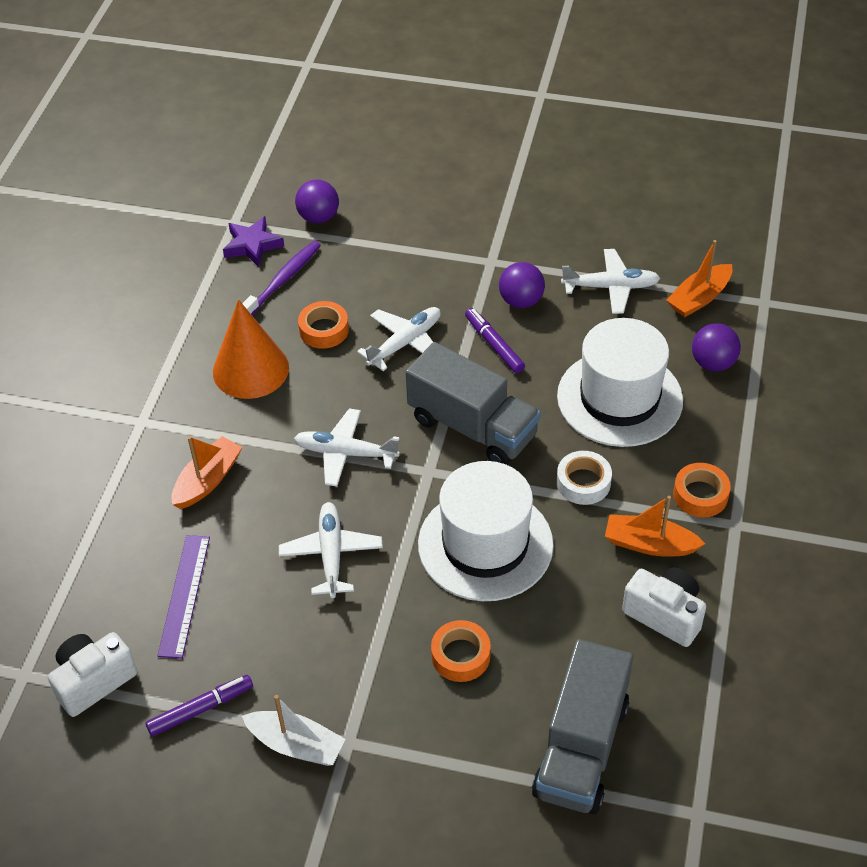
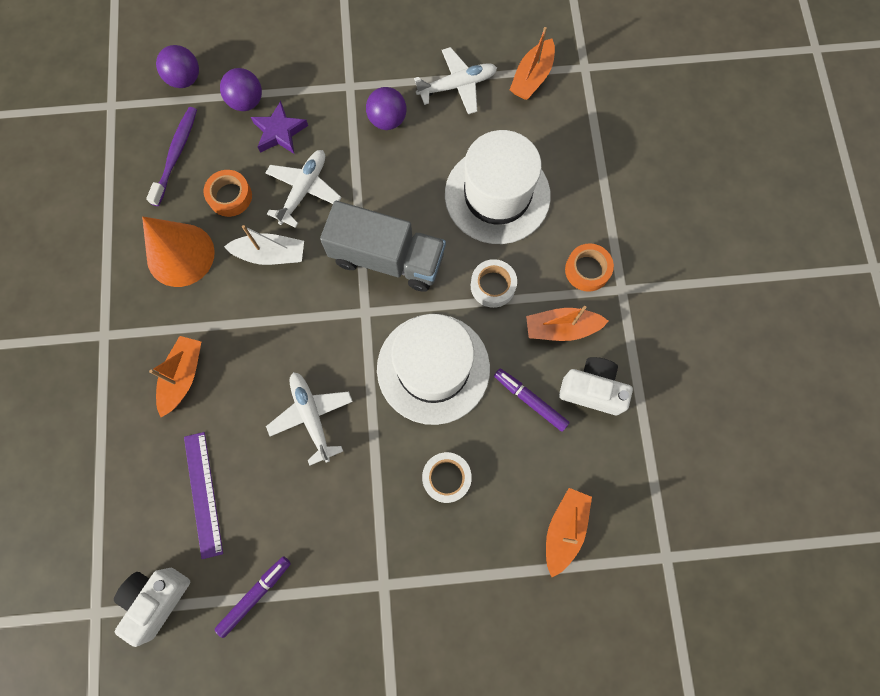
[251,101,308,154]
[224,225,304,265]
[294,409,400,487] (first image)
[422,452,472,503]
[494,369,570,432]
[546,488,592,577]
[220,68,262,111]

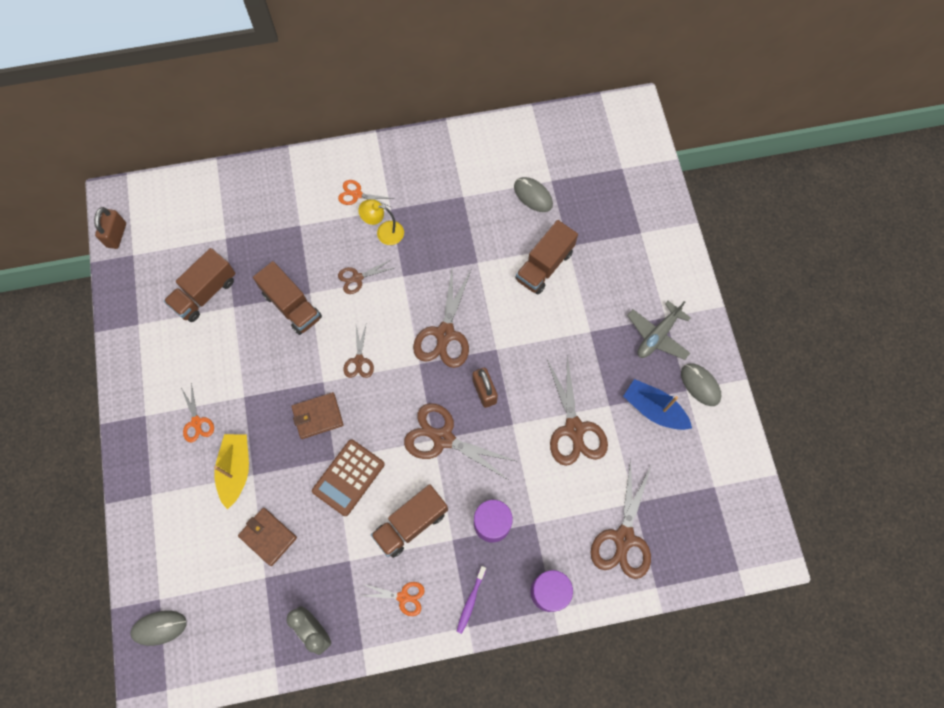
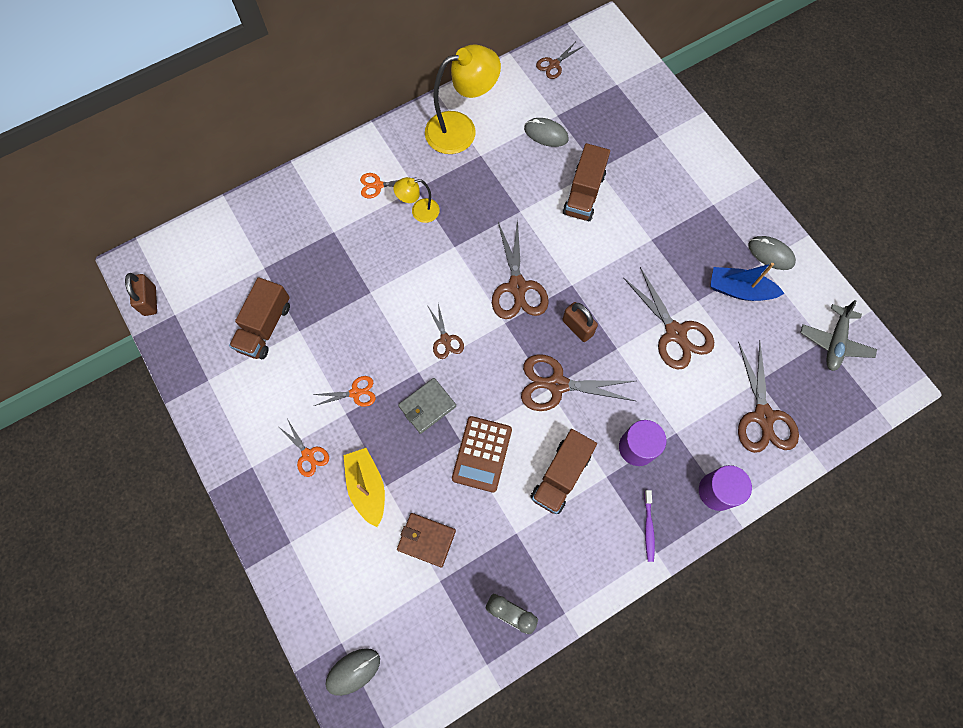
[253,261,322,335] (first image)
[398,378,456,434]
[536,42,583,79]
[312,376,376,407]
[800,300,877,371]
[425,45,501,154]

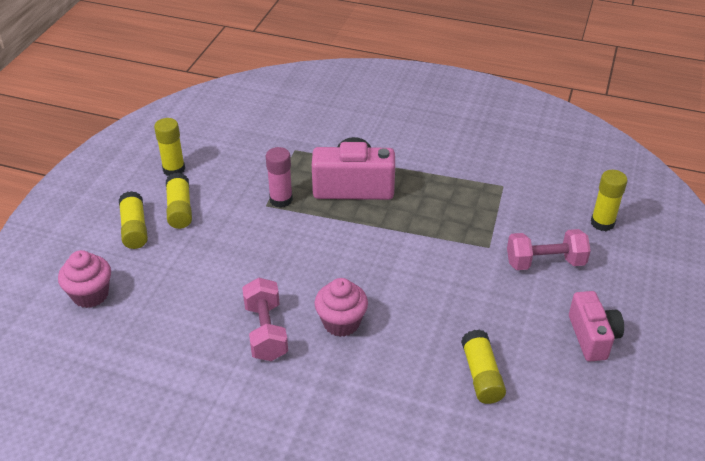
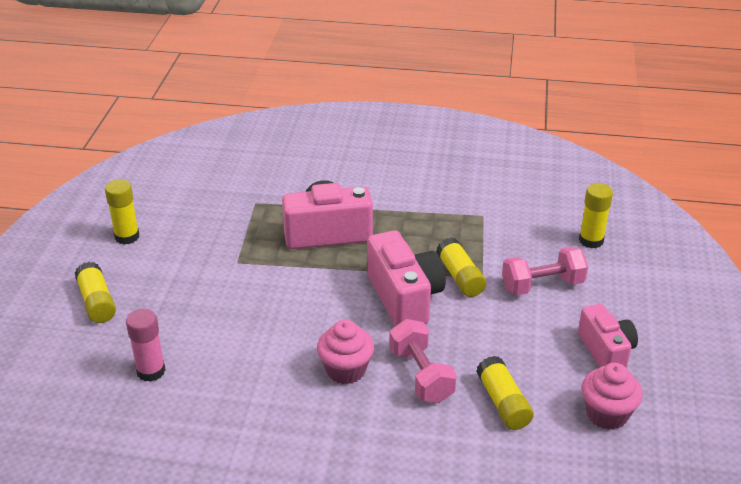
[582,363,643,430]
[436,237,486,297]
[389,319,457,403]
[126,308,165,382]
[367,230,446,326]

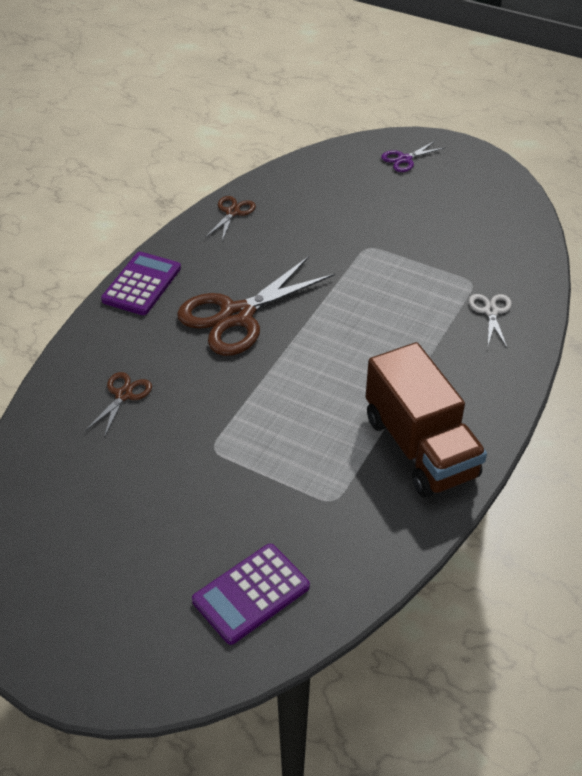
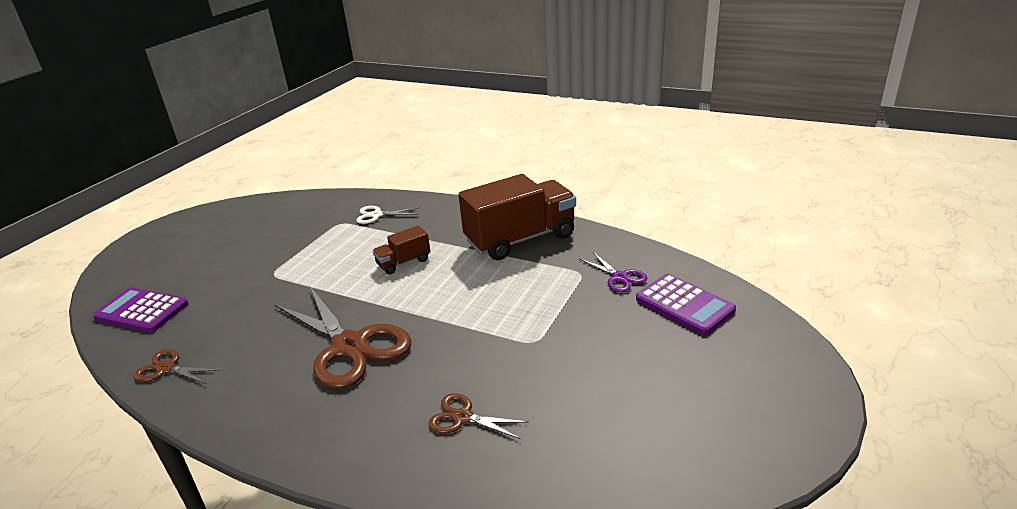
[93,287,189,332]
[580,252,647,293]
[373,226,431,274]

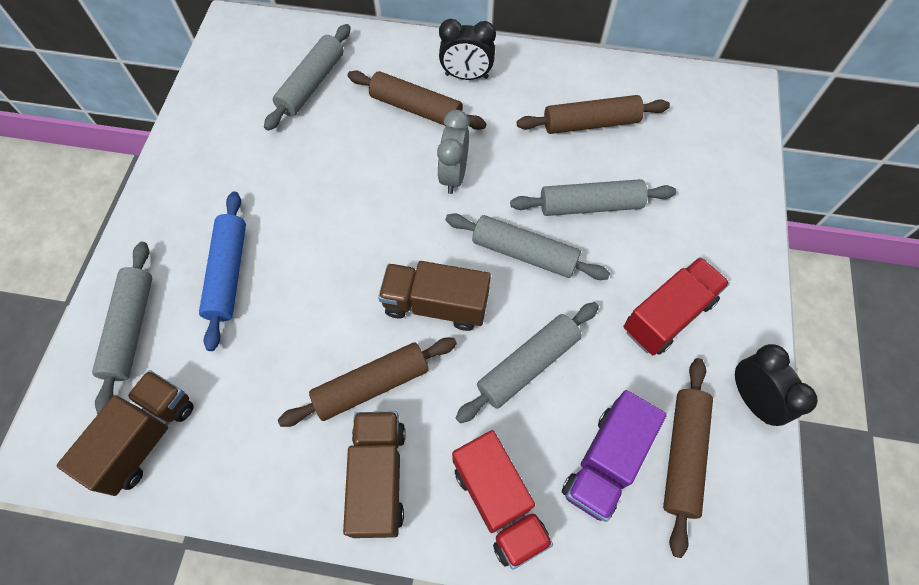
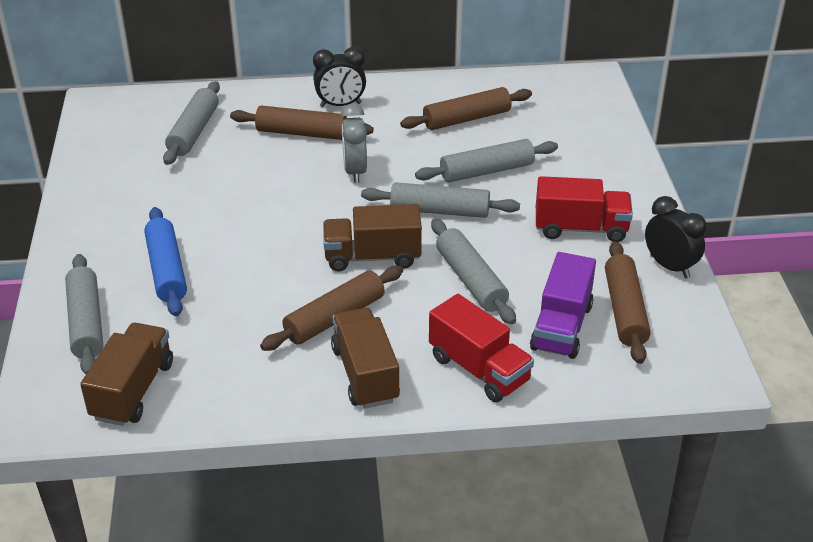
[431,219,516,324]
[536,176,633,242]

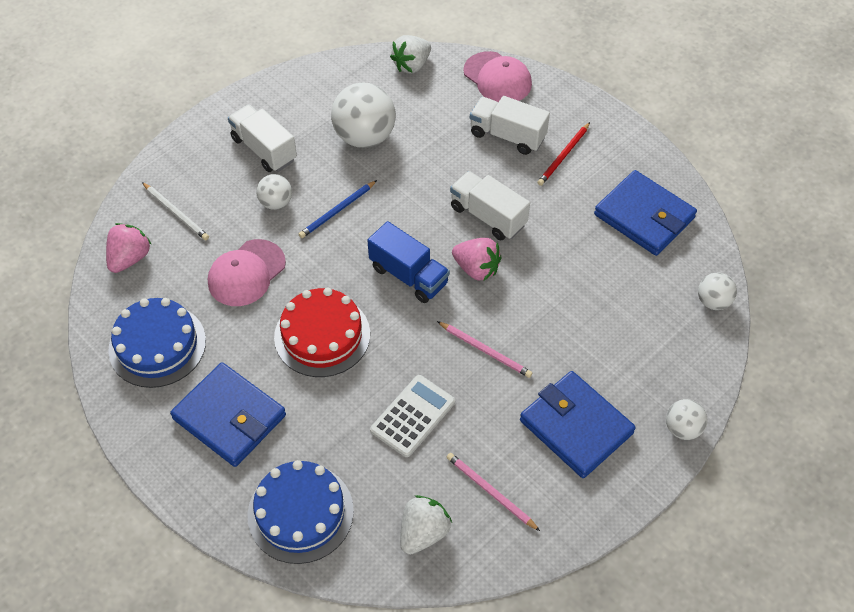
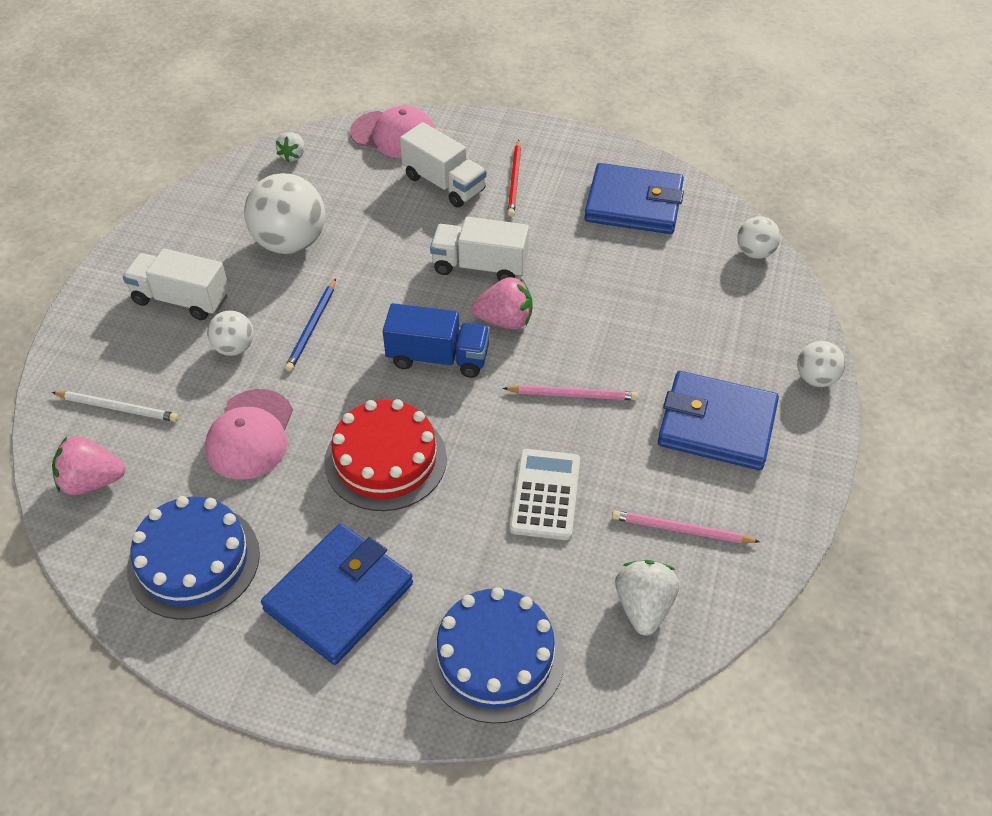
[52,436,126,495]
[261,524,413,665]
[276,132,304,162]
[400,122,486,208]

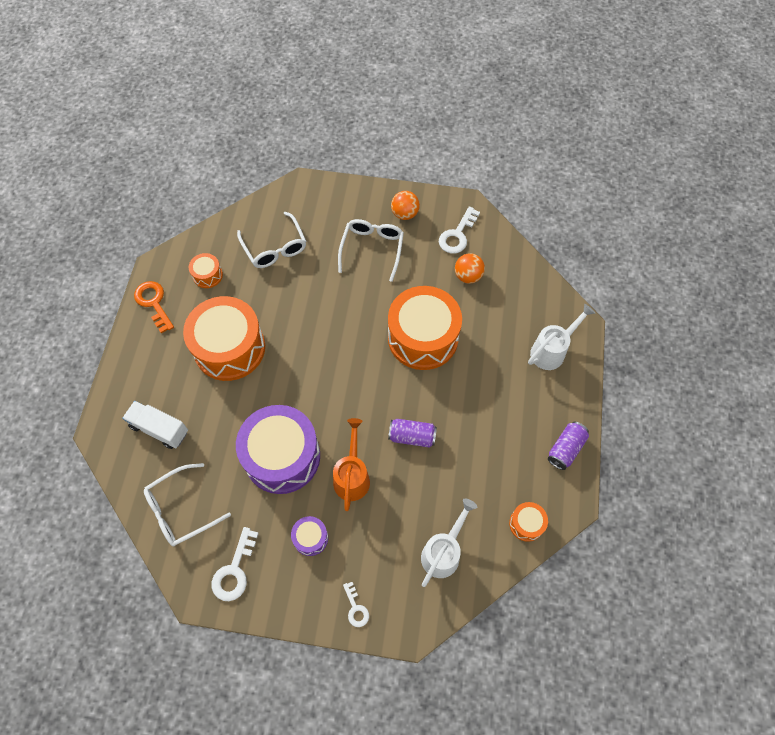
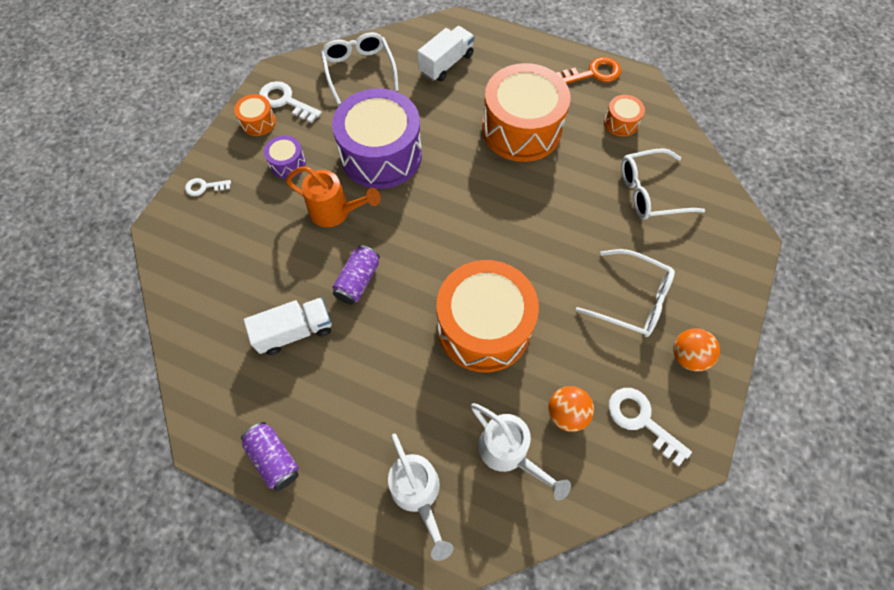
[471,403,571,501]
[234,94,276,136]
[244,298,332,355]

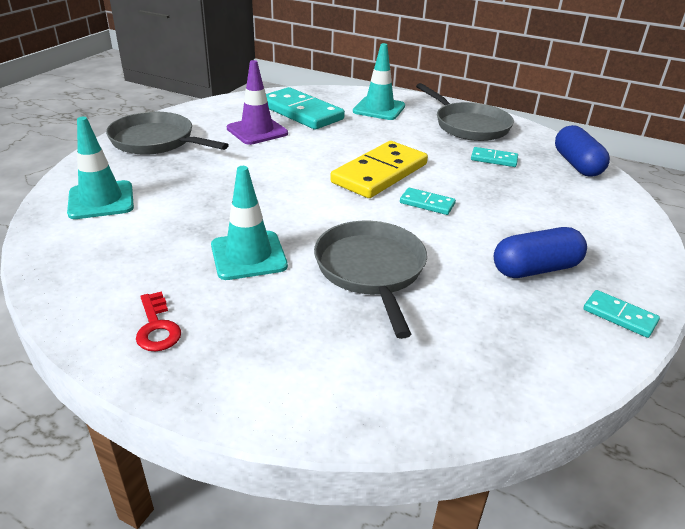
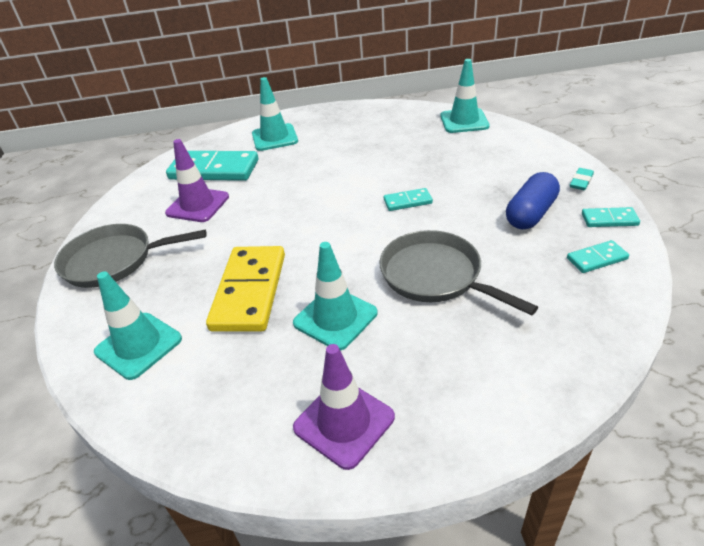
[293,344,395,470]
[206,246,285,332]
[416,83,514,141] (first image)
[567,240,629,273]
[440,59,489,133]
[570,168,594,190]

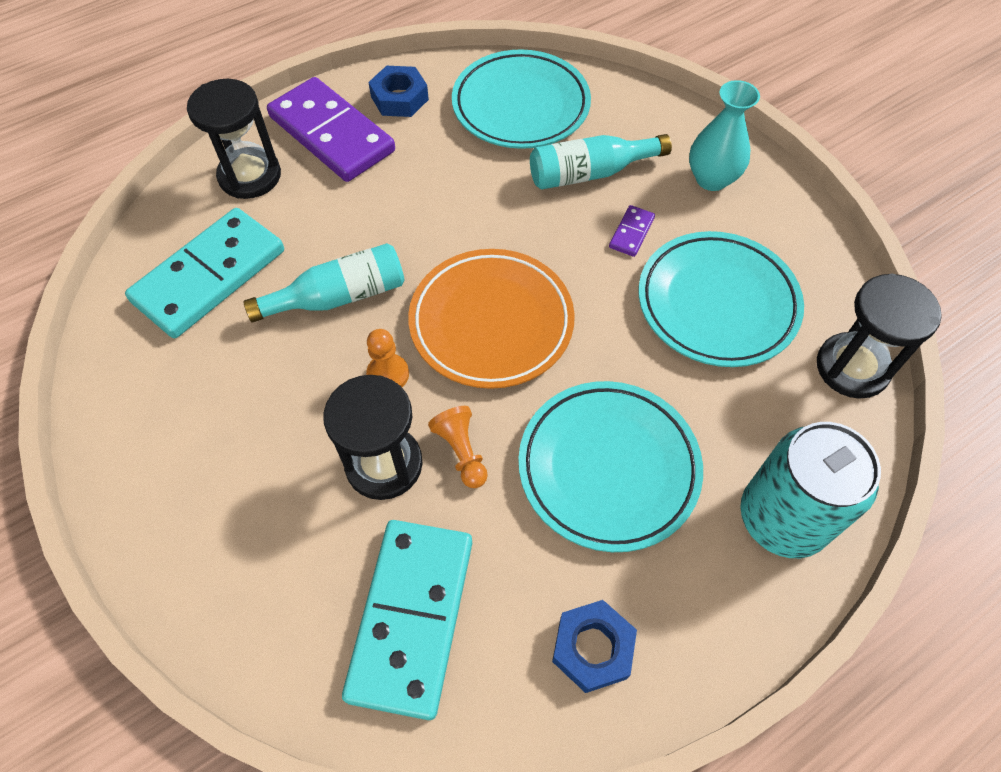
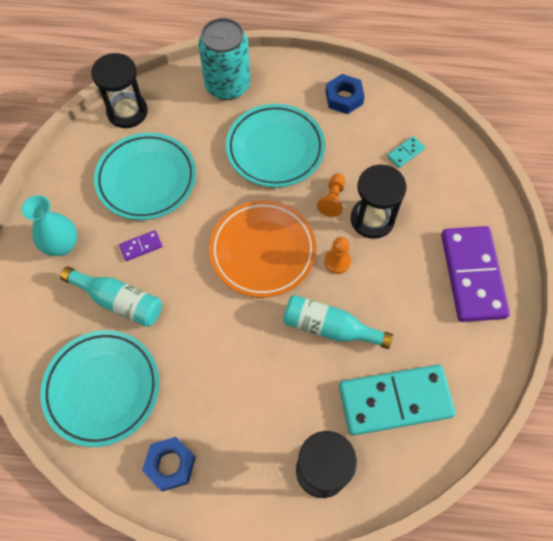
[441,226,510,322]
[387,136,425,168]

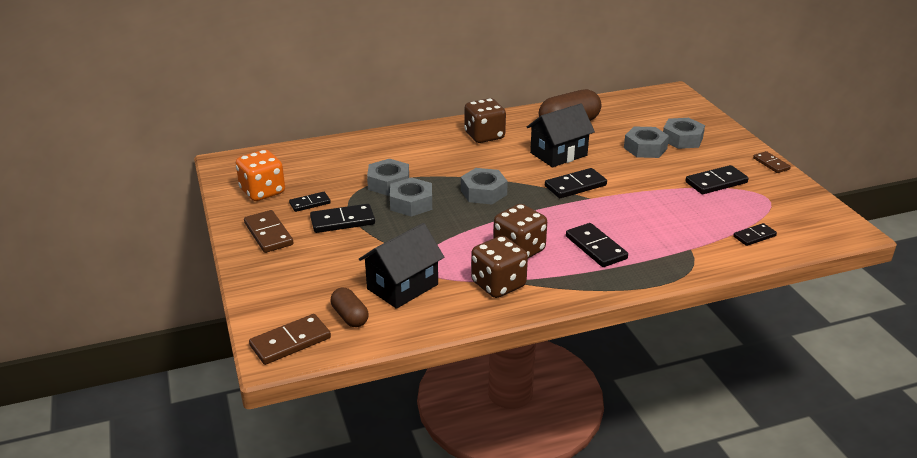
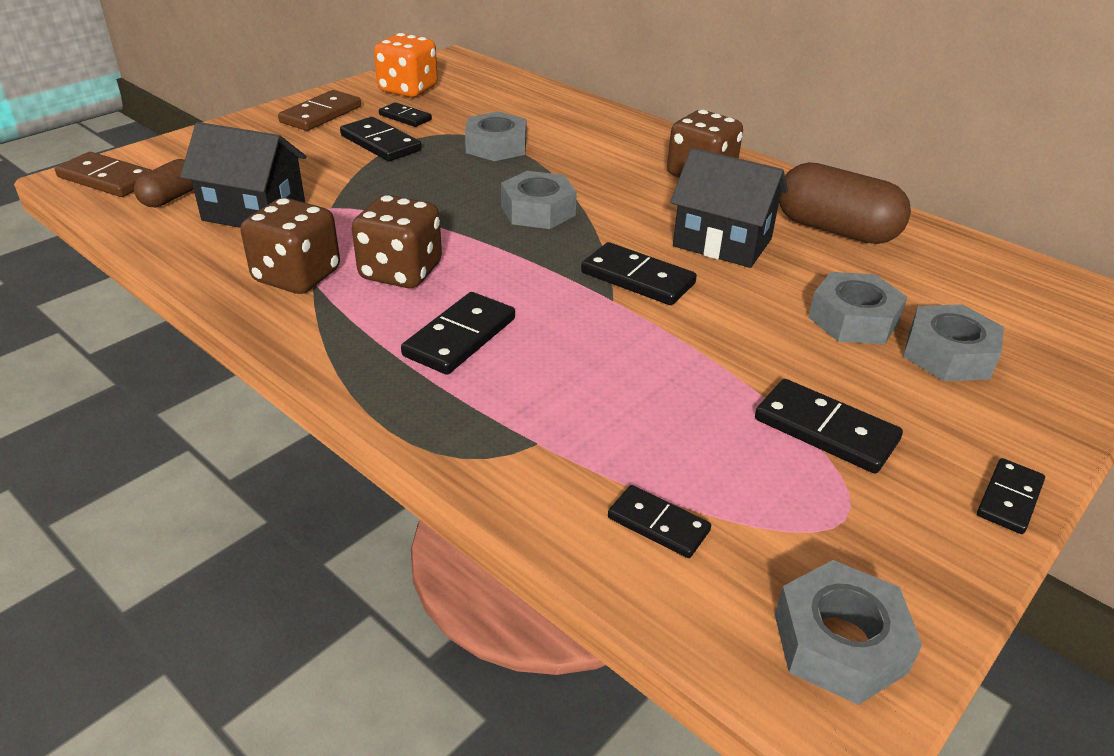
[775,560,922,705]
[977,458,1045,534]

